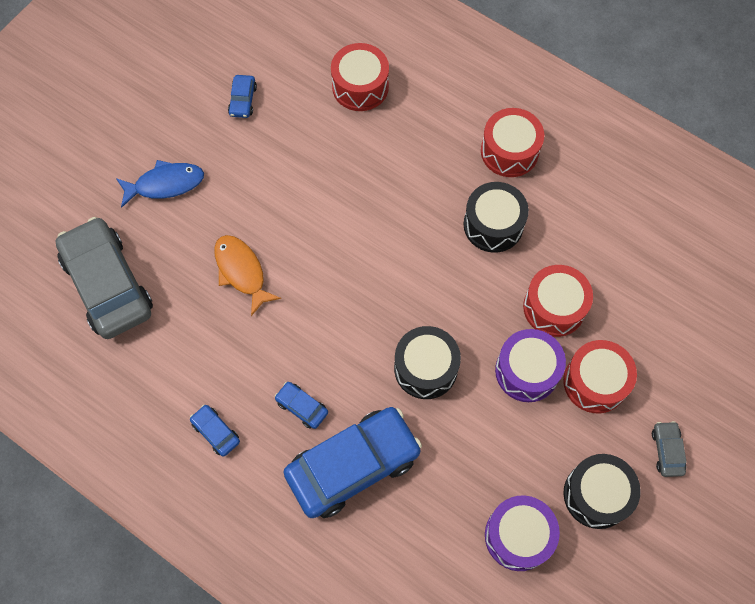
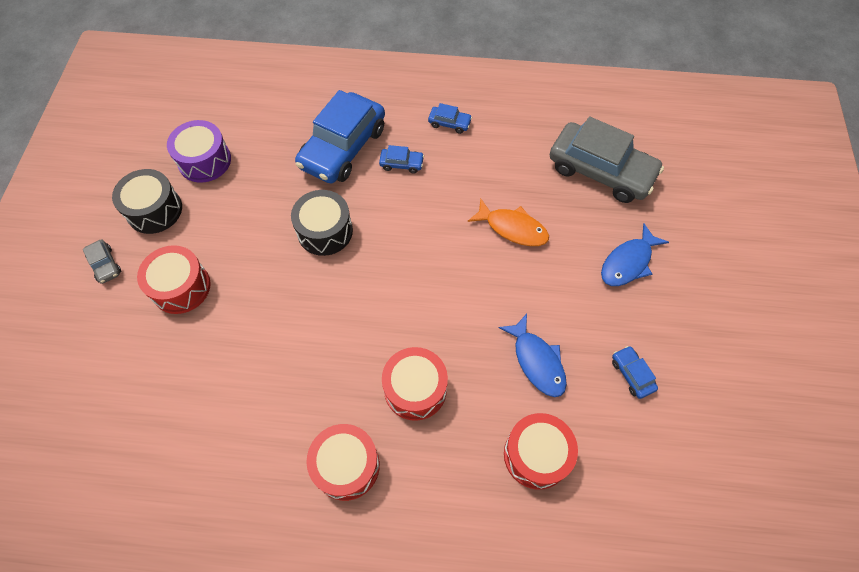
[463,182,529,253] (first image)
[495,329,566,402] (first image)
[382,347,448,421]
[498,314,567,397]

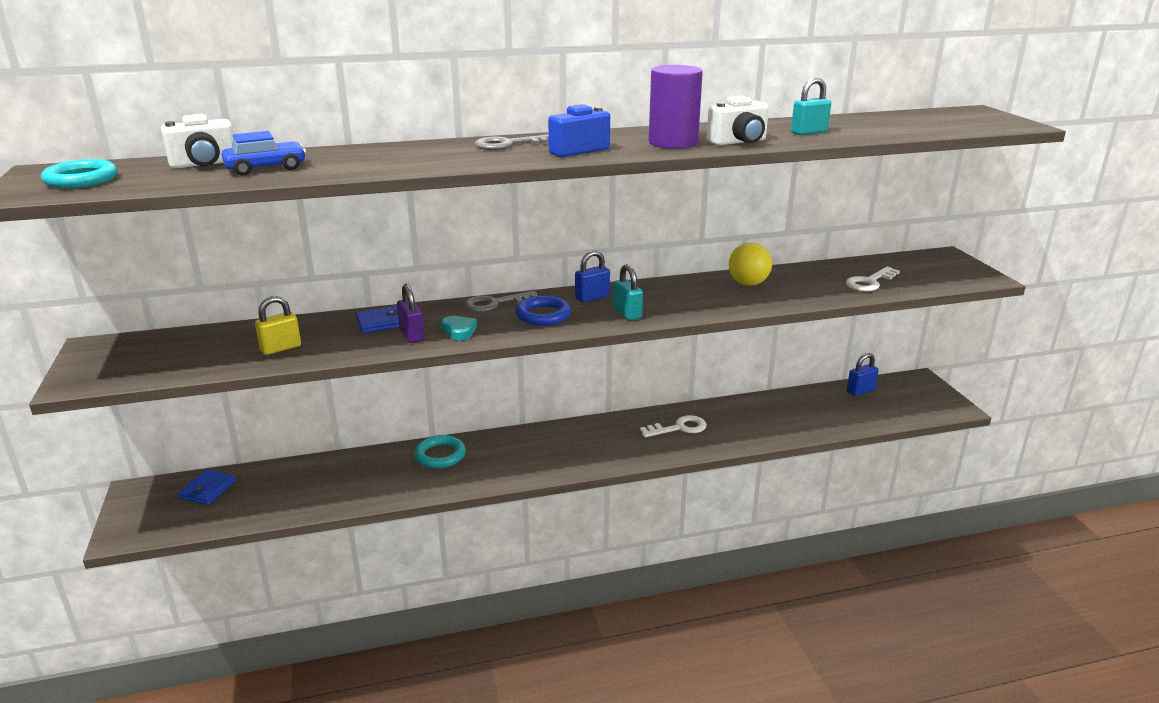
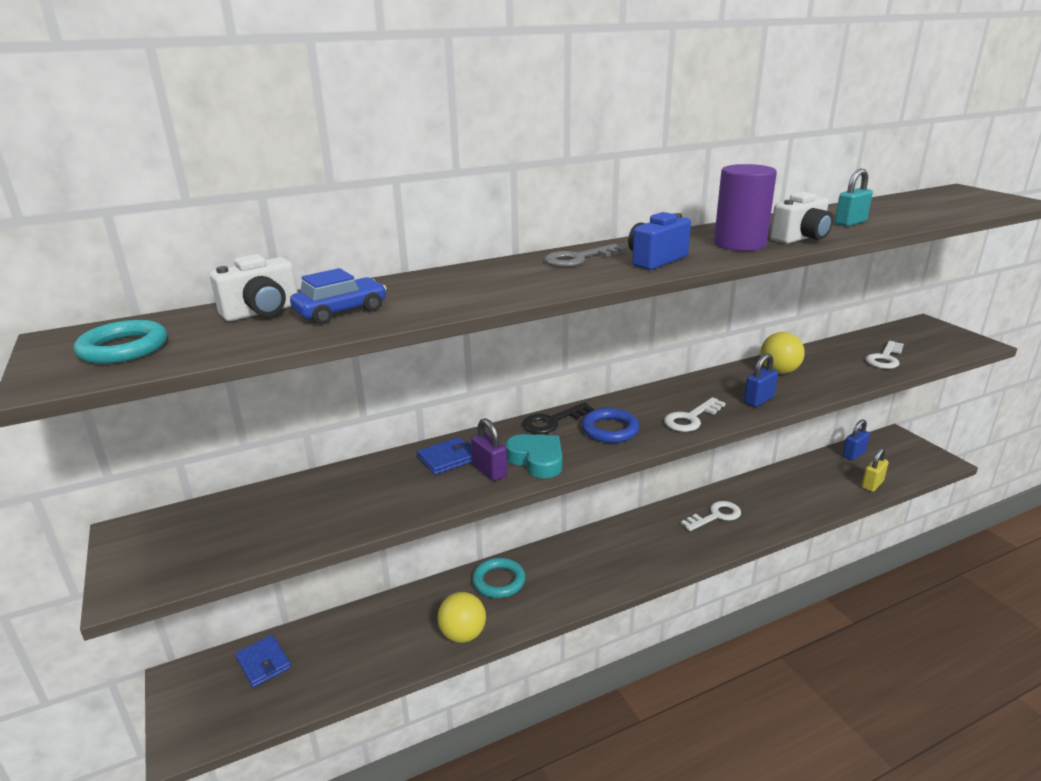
[235,635,291,688]
[862,448,889,492]
[505,434,562,478]
[522,402,594,434]
[744,353,778,407]
[664,397,725,432]
[437,592,486,643]

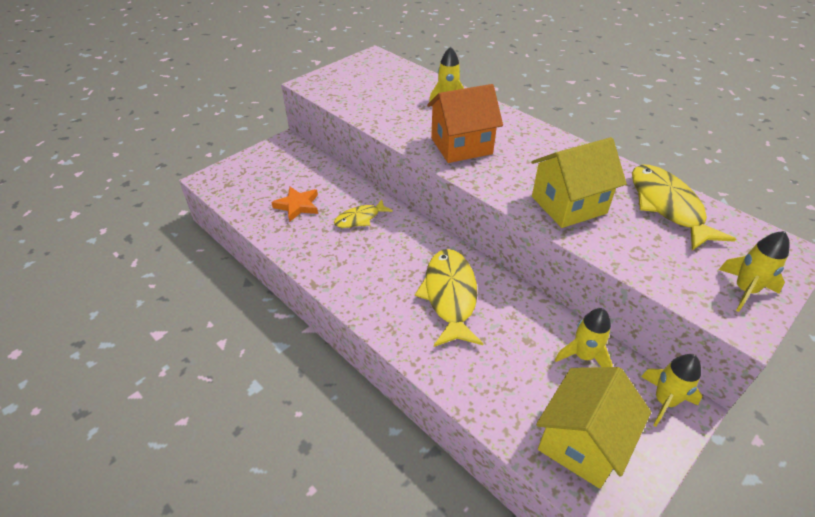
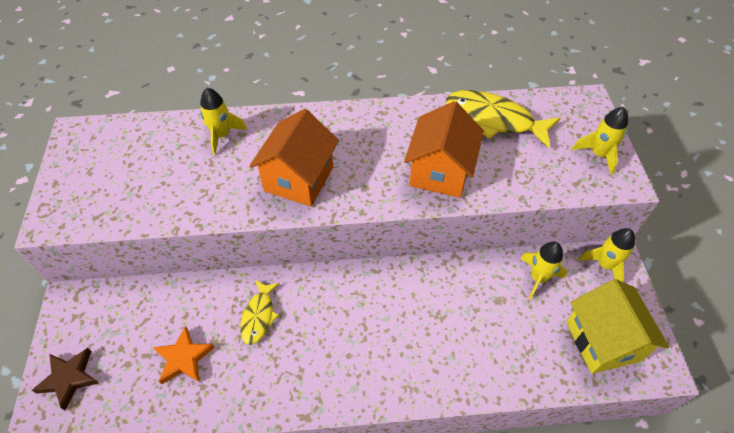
[415,249,484,347] (first image)
[404,101,484,198]
[31,348,99,410]

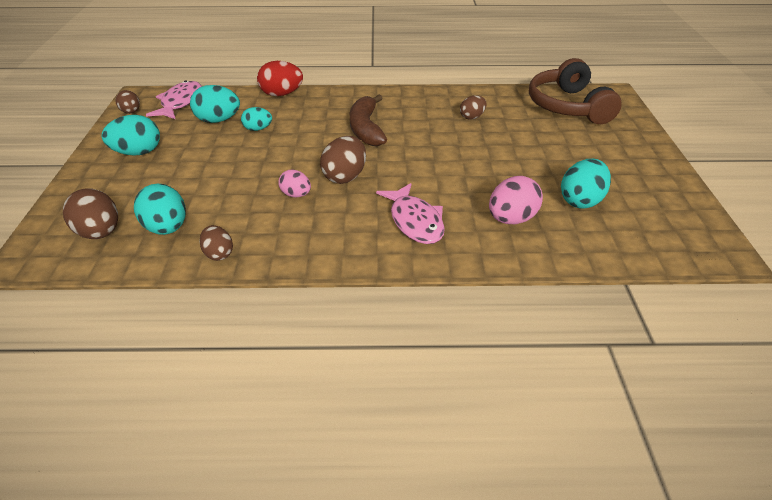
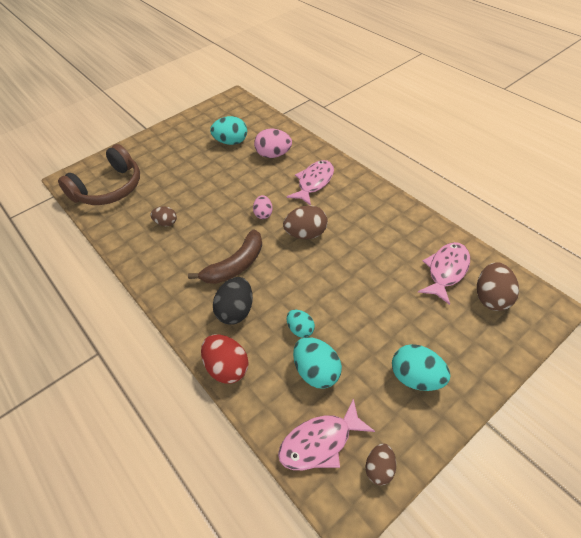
[418,242,470,305]
[200,225,233,261] (first image)
[253,195,273,219]
[213,277,253,325]

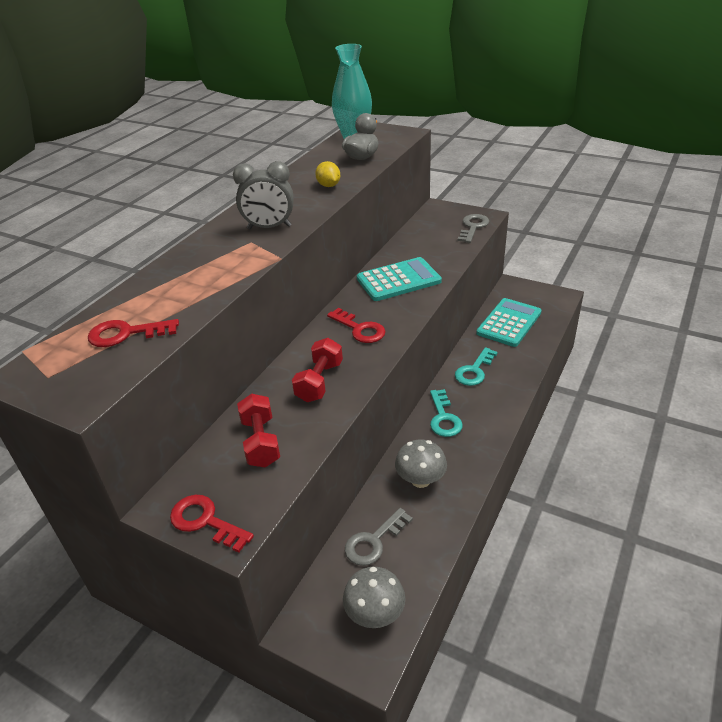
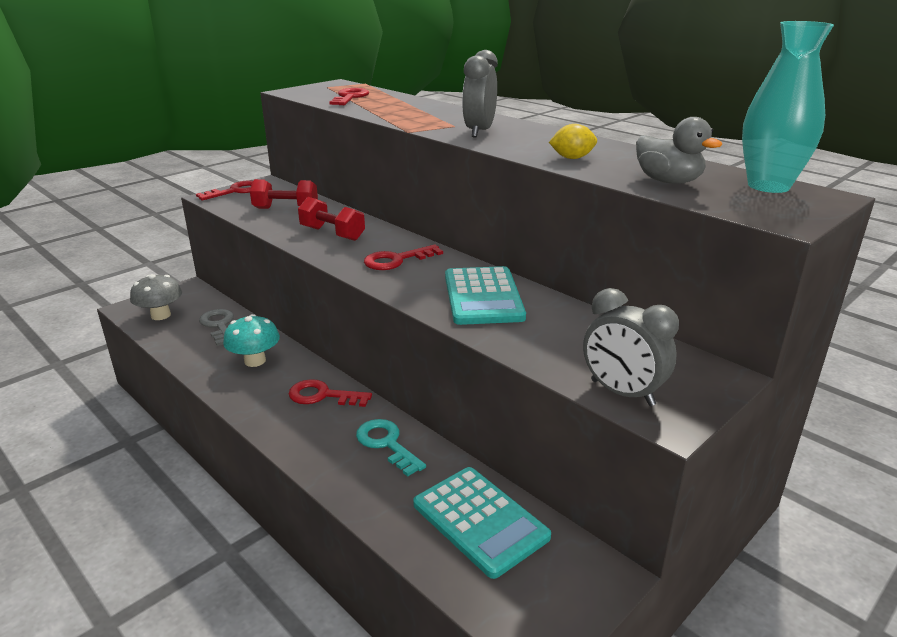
[223,314,280,367]
[289,379,372,407]
[583,288,679,406]

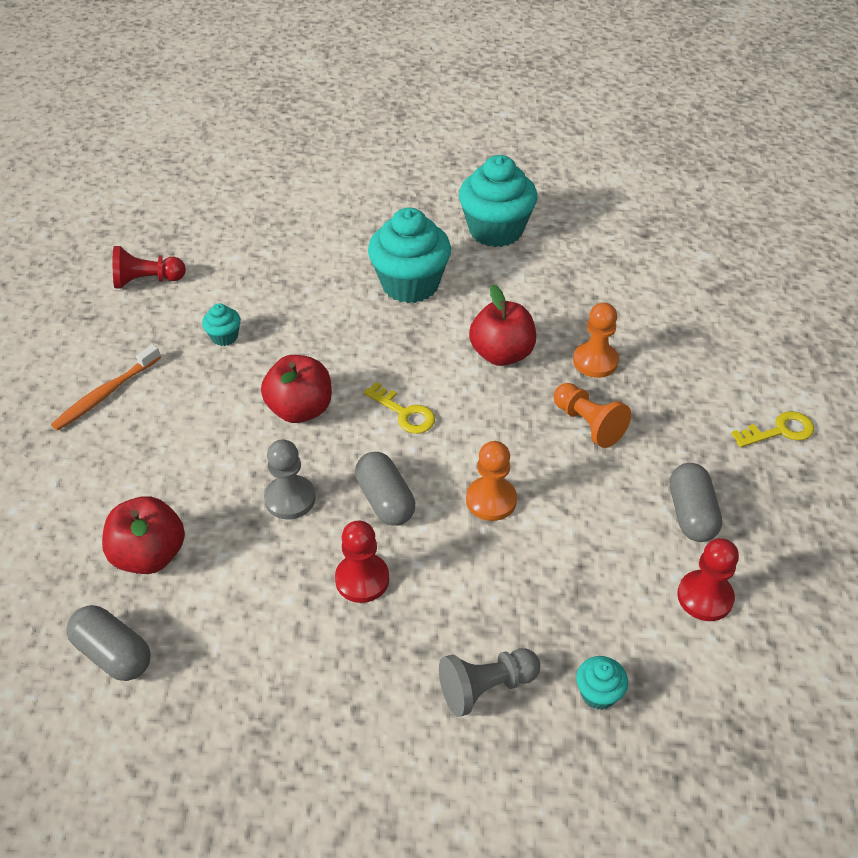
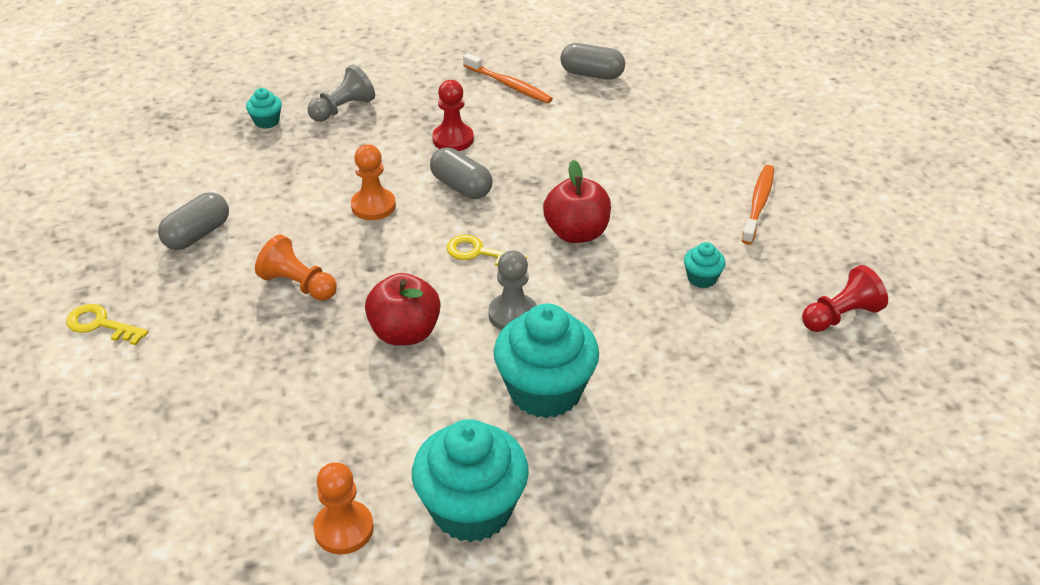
[102,496,185,574] (first image)
[488,250,537,330]
[313,462,374,554]
[158,192,229,250]
[677,538,739,621] (first image)
[66,304,148,345]
[463,53,553,103]

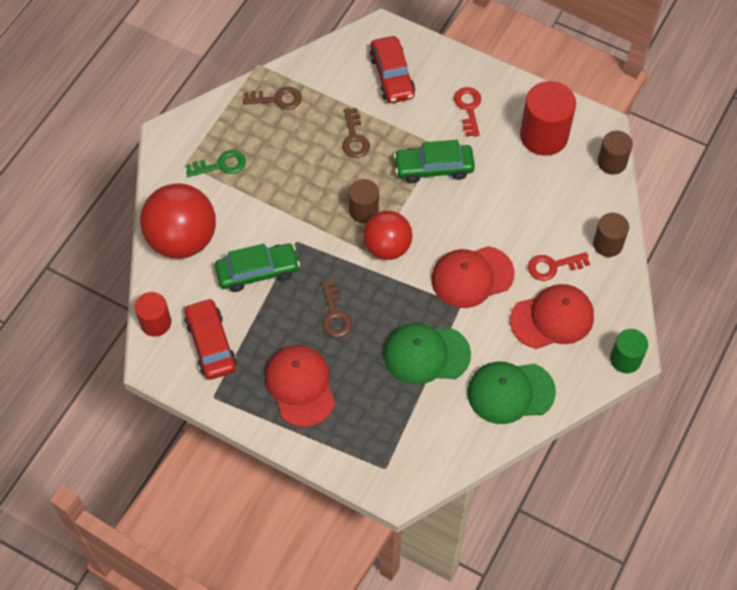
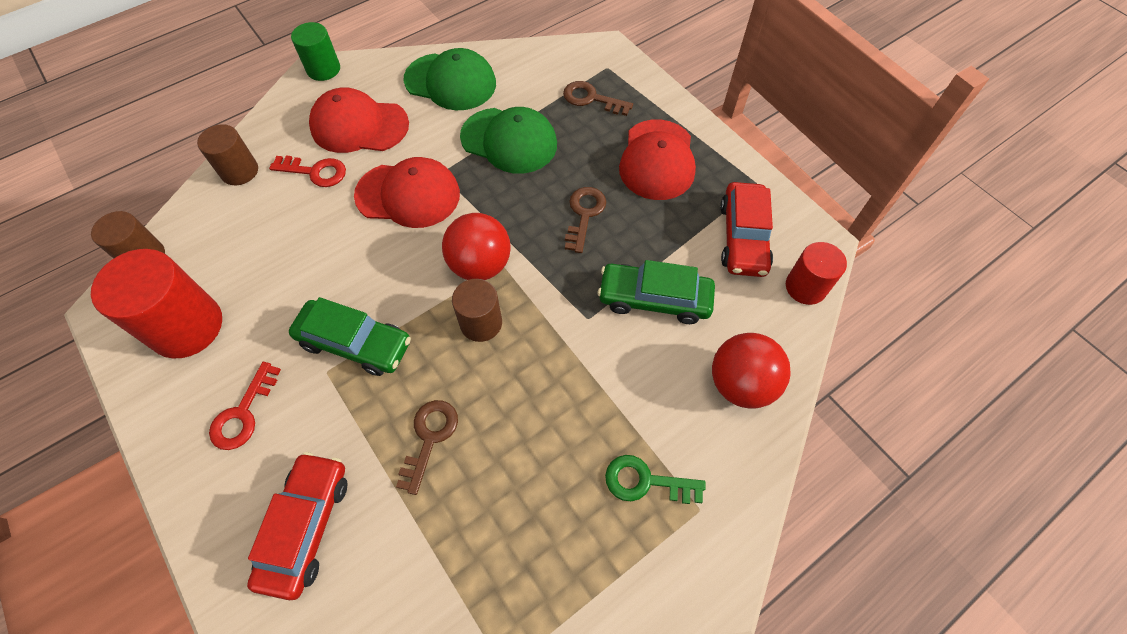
[712,333,791,409]
[563,81,633,116]

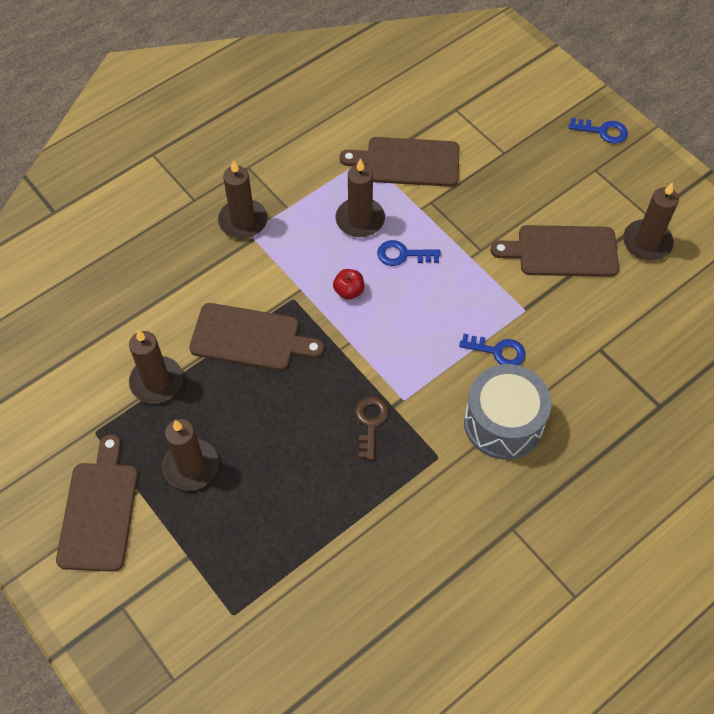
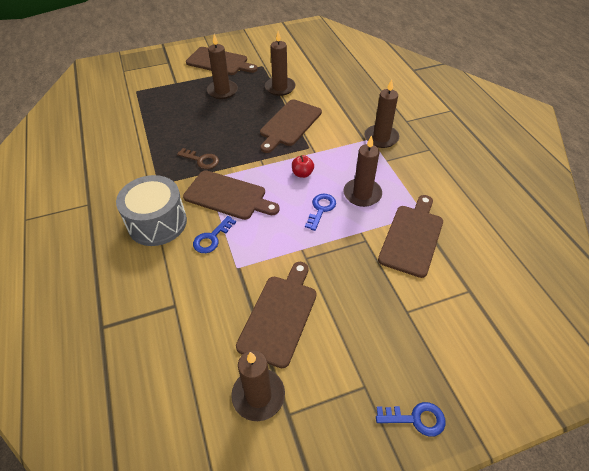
[376,402,446,437]
[183,170,280,220]

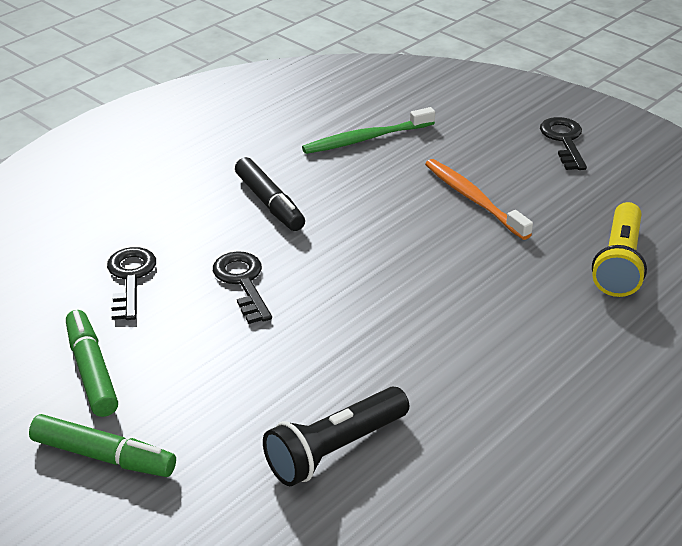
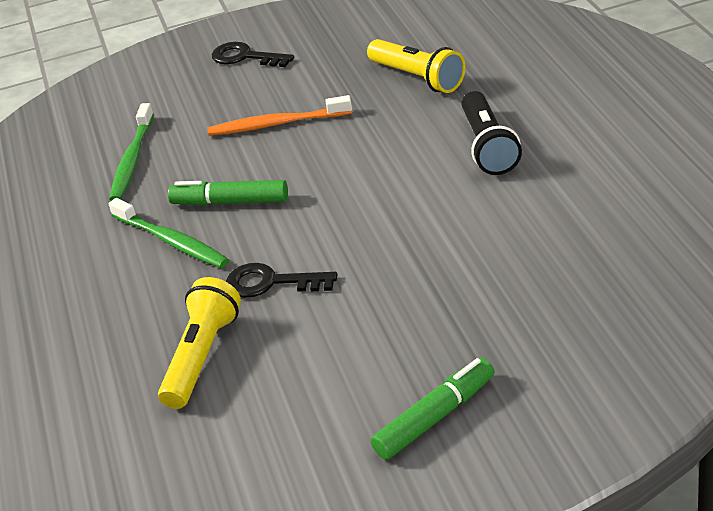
[168,180,288,206]
[158,277,241,409]
[108,198,229,268]
[462,91,522,175]

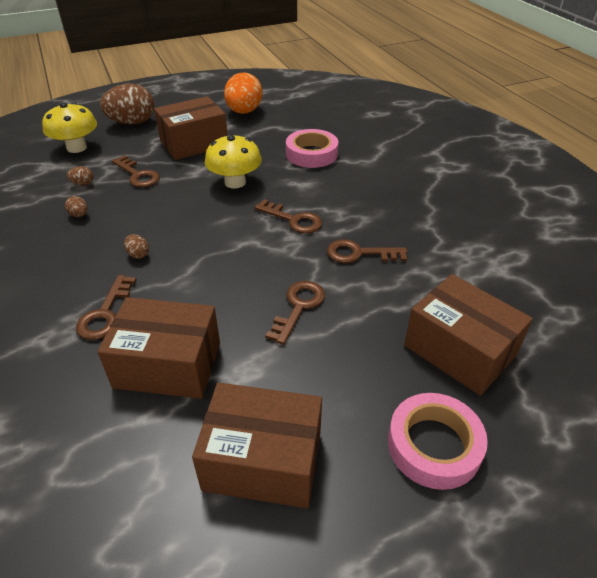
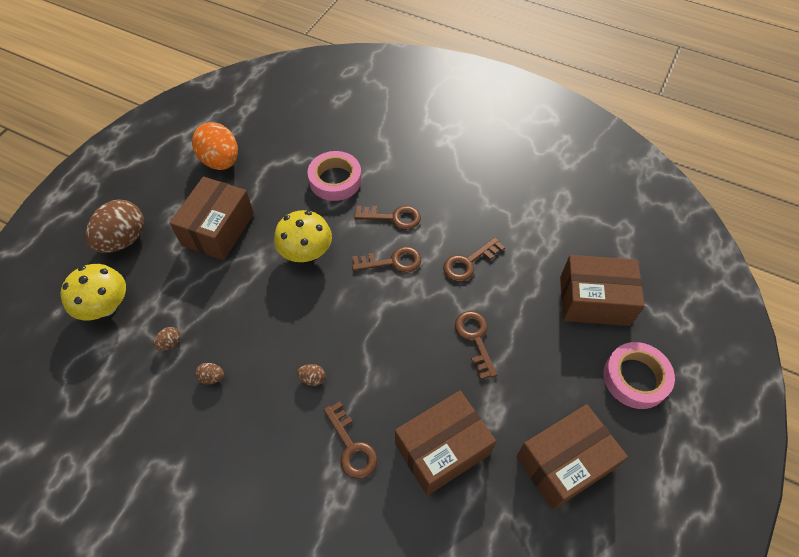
[354,206,421,230]

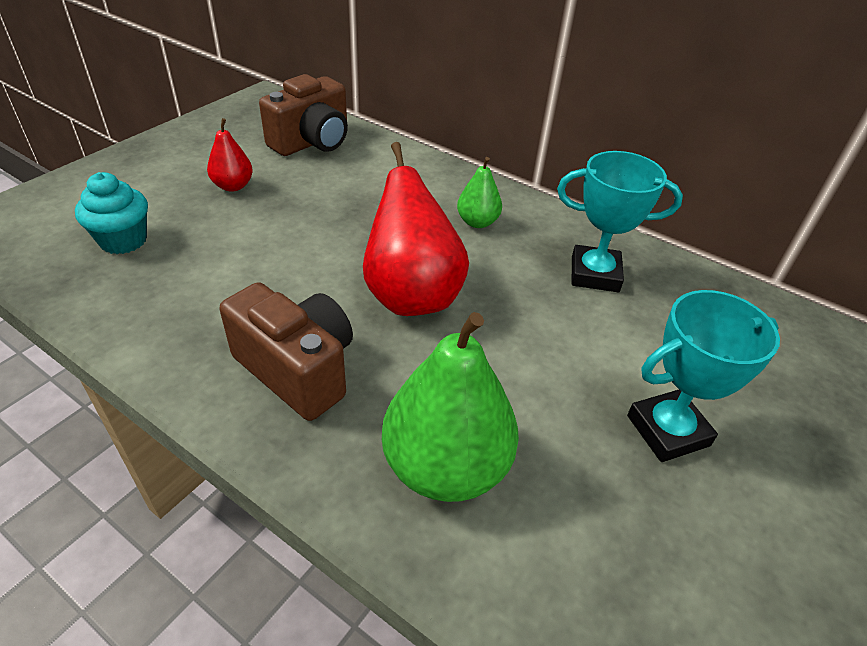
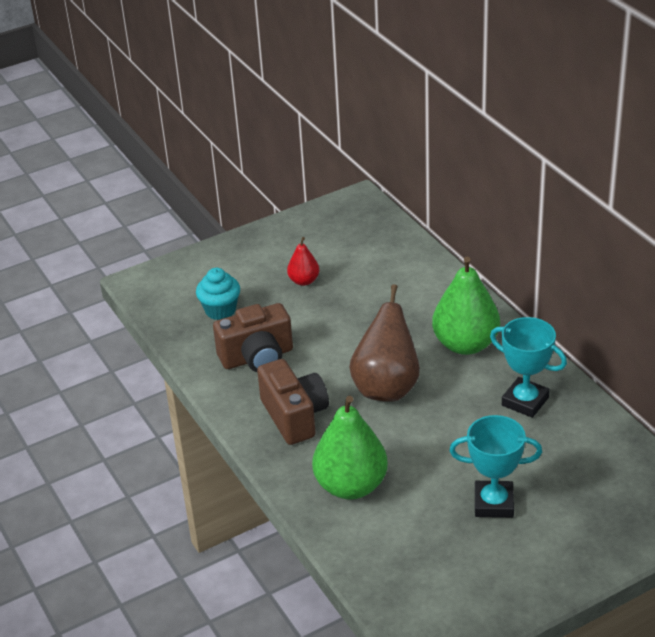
[213,303,293,372]
[349,284,420,402]
[432,257,500,355]

